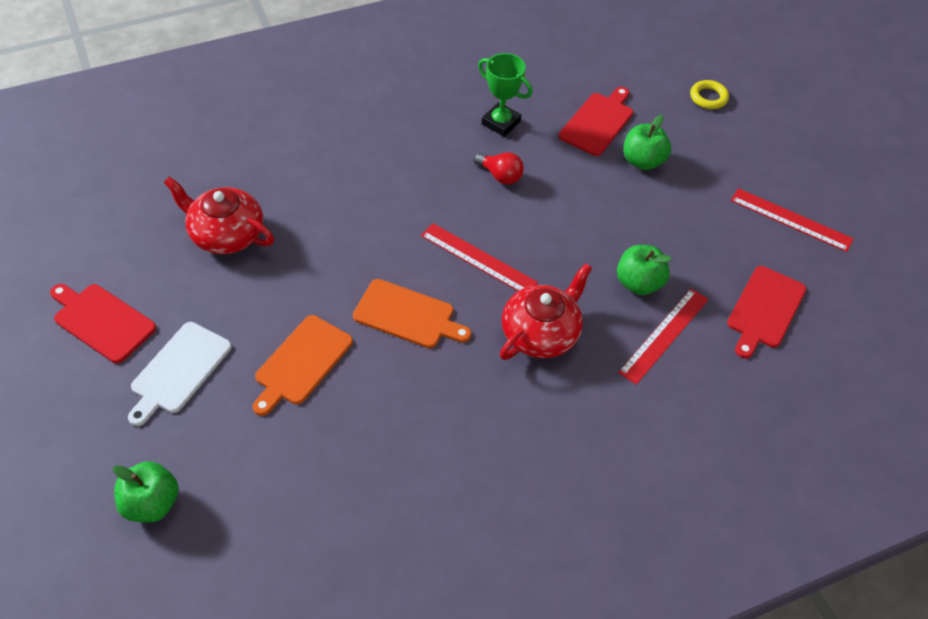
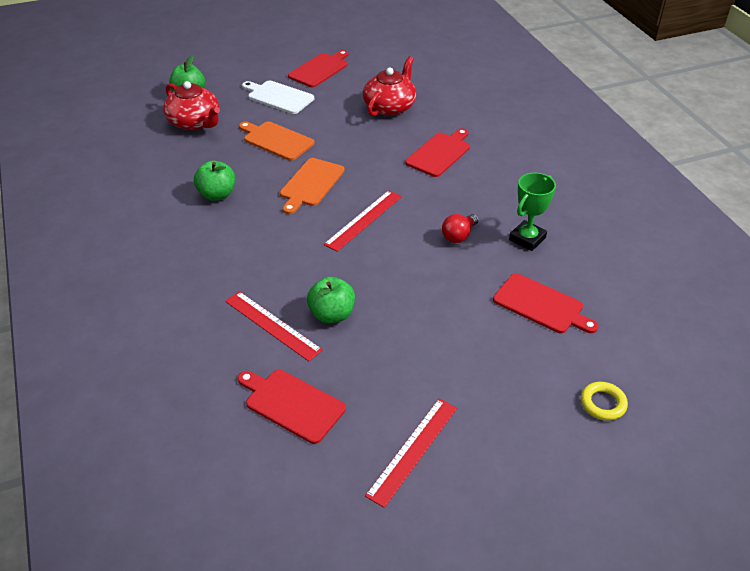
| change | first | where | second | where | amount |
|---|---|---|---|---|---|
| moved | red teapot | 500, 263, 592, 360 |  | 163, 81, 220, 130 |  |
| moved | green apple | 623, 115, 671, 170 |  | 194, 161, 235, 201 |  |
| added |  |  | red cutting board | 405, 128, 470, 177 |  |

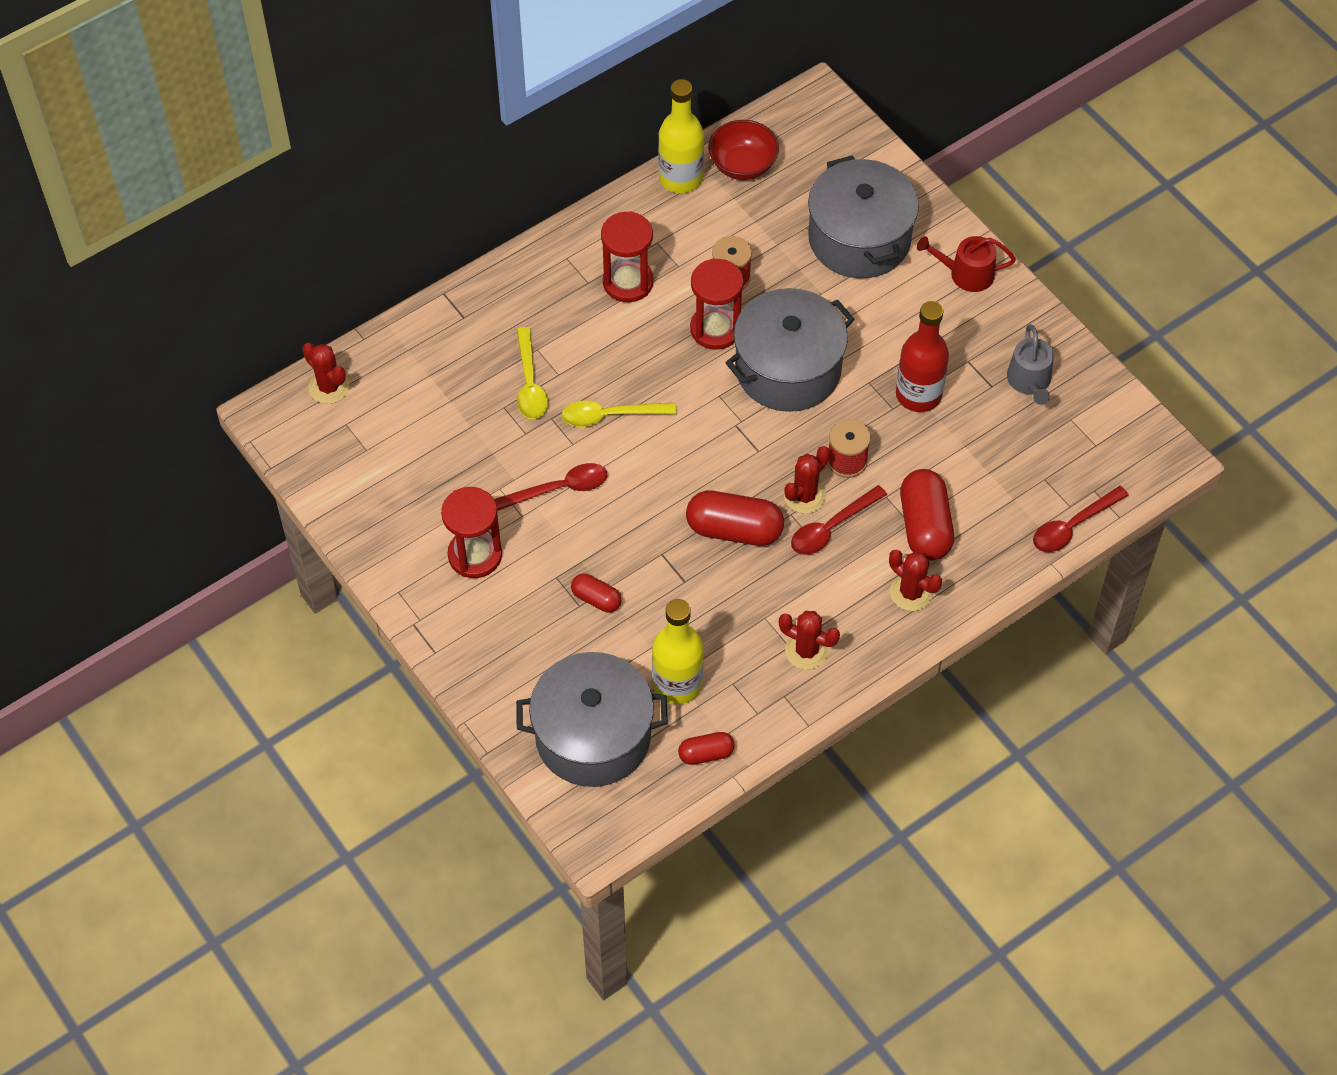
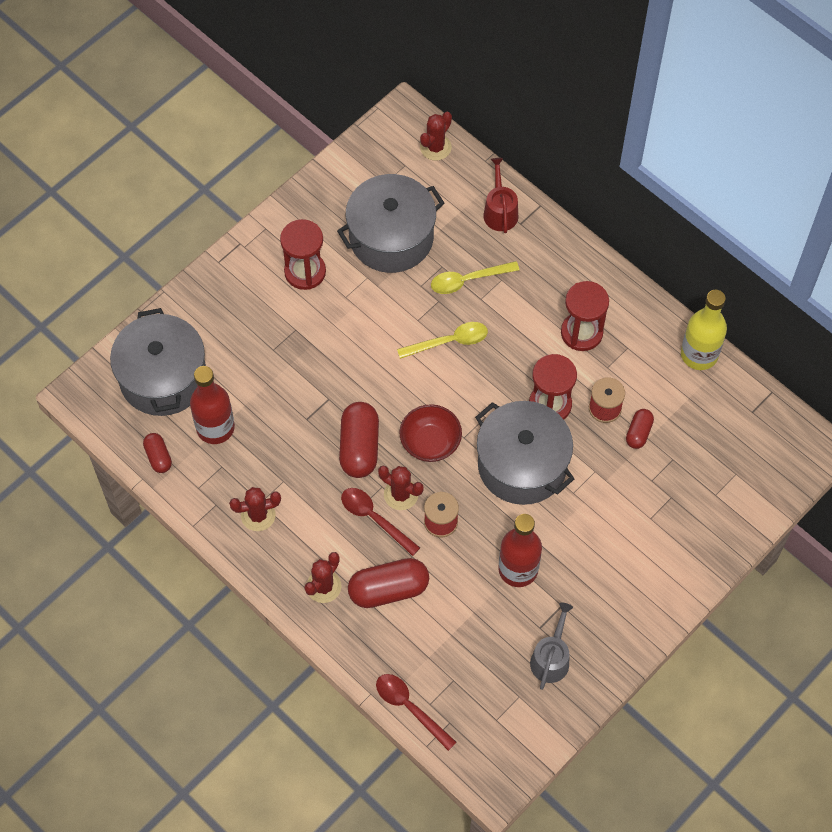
| change | first | where | second | where | amount |
|---|---|---|---|---|---|
| recoloured | yellow bottle | 652, 599, 704, 704 | red bottle | 190, 366, 235, 444 |  |
| turned | red cactus | 779, 611, 840, 670 |  | 229, 487, 281, 531 | 60 degrees clockwise |
| moved | grey pot | 808, 155, 919, 278 |  | 337, 174, 444, 273 |  |
| turned | yellow spoon | 561, 401, 677, 427 |  | 397, 322, 488, 359 | 90 degrees clockwise |
| moved | red bowl | 708, 120, 779, 180 |  | 399, 404, 462, 462 |  |
| moved | red watering can | 917, 236, 1016, 292 |  | 483, 158, 518, 233 |  |
| turned | grey watering can | 1007, 325, 1054, 405 |  | 530, 603, 573, 690 | 120 degrees clockwise |
| moved | red capsule | 571, 574, 622, 613 |  | 626, 409, 654, 449 |  |
| removed | red spoon | 494, 463, 608, 511 |  |  |  |

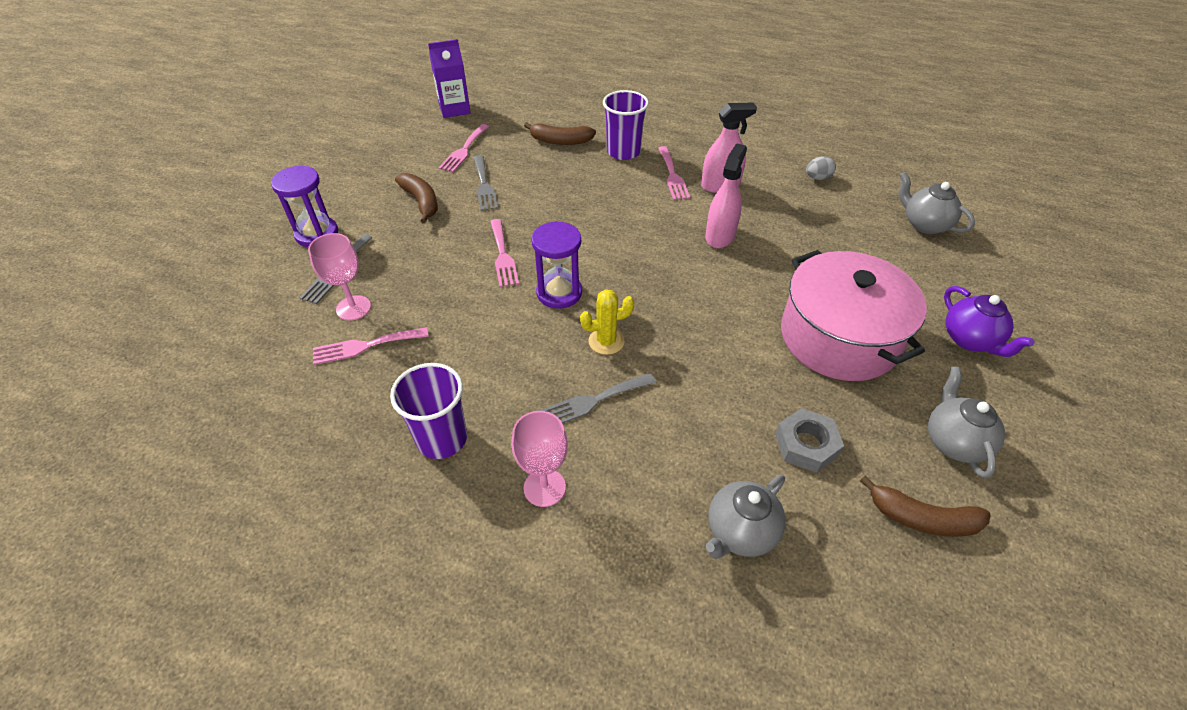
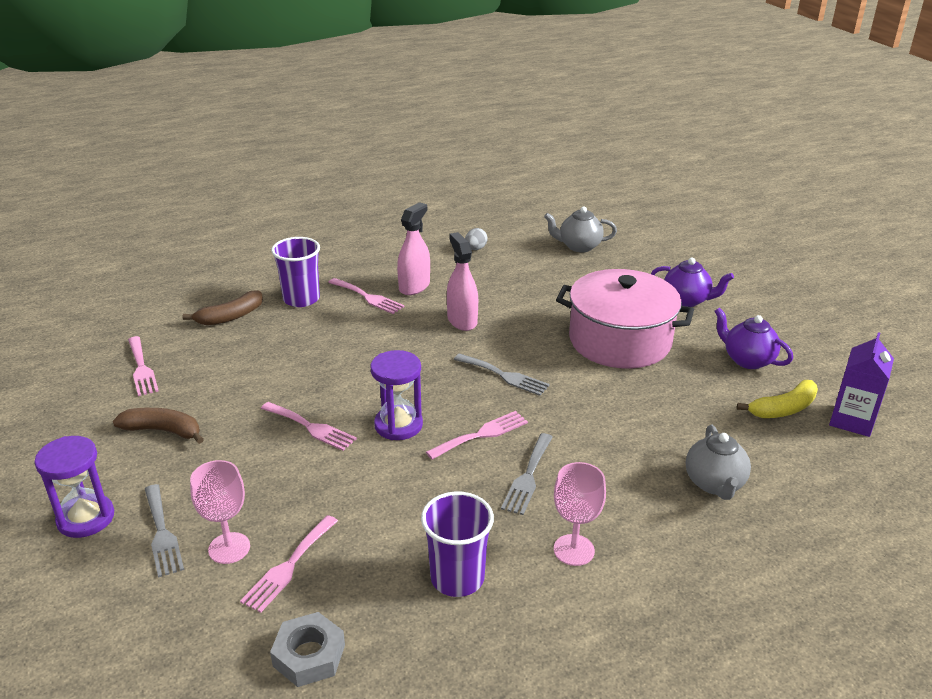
| change | first | where | second | where | amount |
|---|---|---|---|---|---|
| moved | grey nut | 775, 408, 844, 473 |  | 270, 612, 345, 687 |  |
| replaced | yellow cactus | 580, 289, 634, 355 | pink fork | 426, 411, 528, 460 |  |
| moved | grey fork | 474, 156, 498, 211 |  | 454, 353, 550, 396 |  |
| recoloured | grey teapot | 928, 367, 1005, 478 | purple teapot | 715, 308, 793, 369 |  |
| recoloured | brown banana | 860, 476, 991, 537 | yellow banana | 737, 380, 818, 418 |  |
| moved | purple carton | 428, 39, 471, 118 |  | 829, 332, 894, 437 |  |

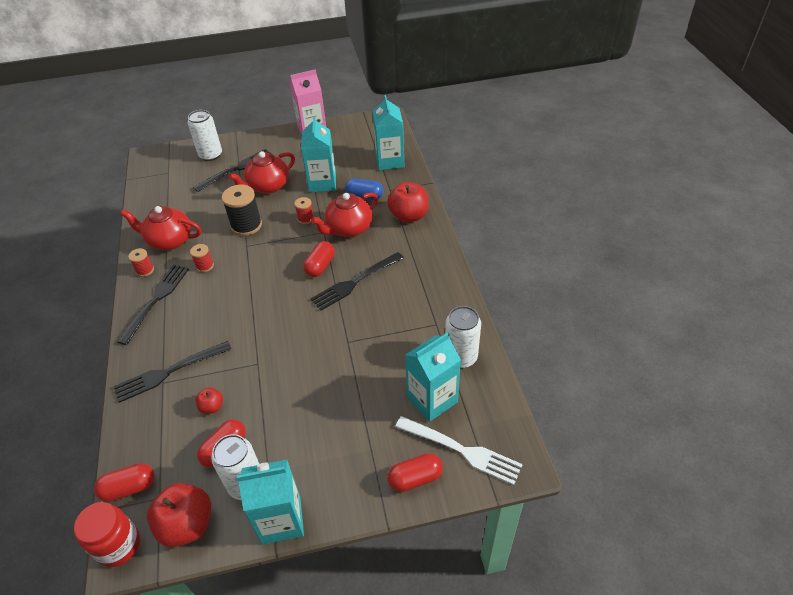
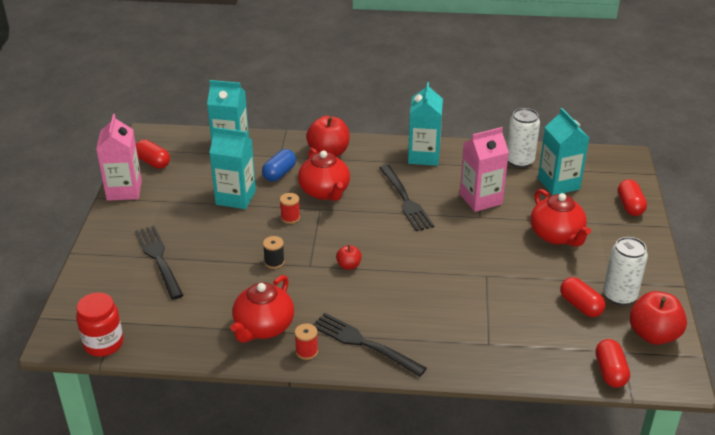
| change | first | where | second | where | amount |
|---|---|---|---|---|---|
| moved | red jar | 74, 502, 140, 567 |  | 76, 293, 124, 357 |  |
| moved | red capsule | 303, 241, 335, 277 |  | 136, 140, 170, 169 |  |
| resized | black spool | 222, 185, 262, 236 |  | 263, 236, 285, 269 | x0.54 |
| moved | red apple | 195, 387, 223, 414 |  | 336, 245, 362, 270 |  |
| moved | turquoise carton | 237, 460, 304, 545 |  | 408, 82, 443, 166 |  |
| added |  |  | pink carton | 460, 127, 509, 212 |  |
| moved | red teapot | 228, 151, 295, 194 |  | 531, 189, 591, 247 |  |
| removed | black fork | 113, 341, 231, 403 |  |  |  |
| removed | white can | 188, 110, 222, 161 |  |  |  |
| removed | red spool | 190, 244, 214, 272 |  |  |  |
| removed | white fork | 395, 416, 523, 485 |  |  |  |

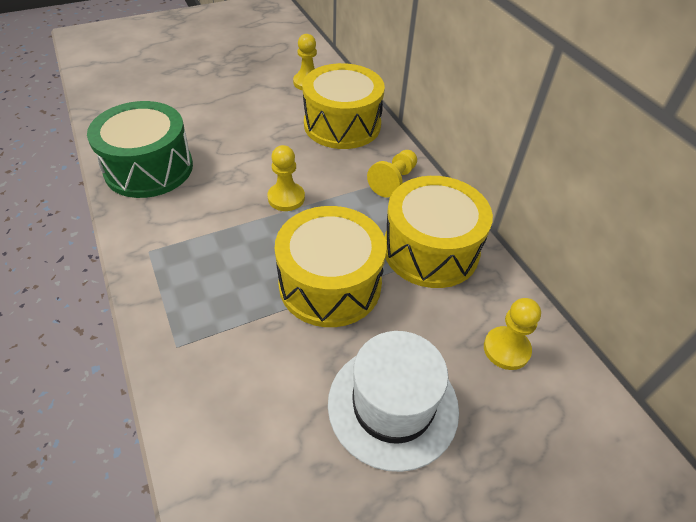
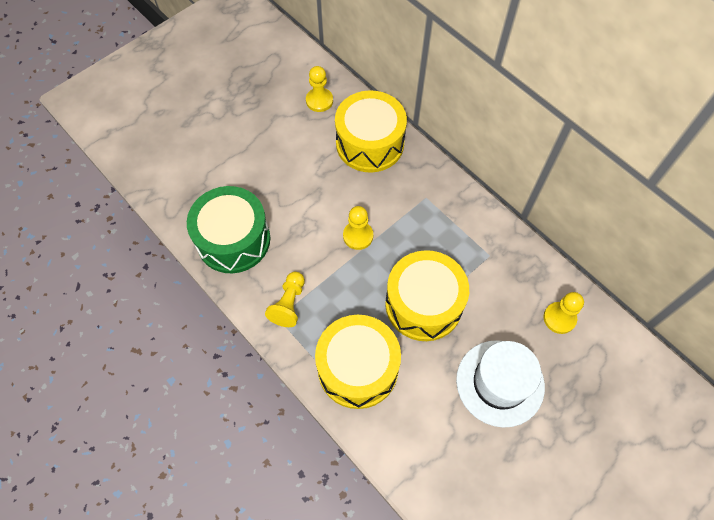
| change | first | where | second | where | amount |
|---|---|---|---|---|---|
| moved | yellow pawn | 367, 150, 417, 198 |  | 265, 272, 305, 327 |  |
| moved | yellow drum | 385, 176, 493, 288 |  | 315, 315, 401, 409 |  |

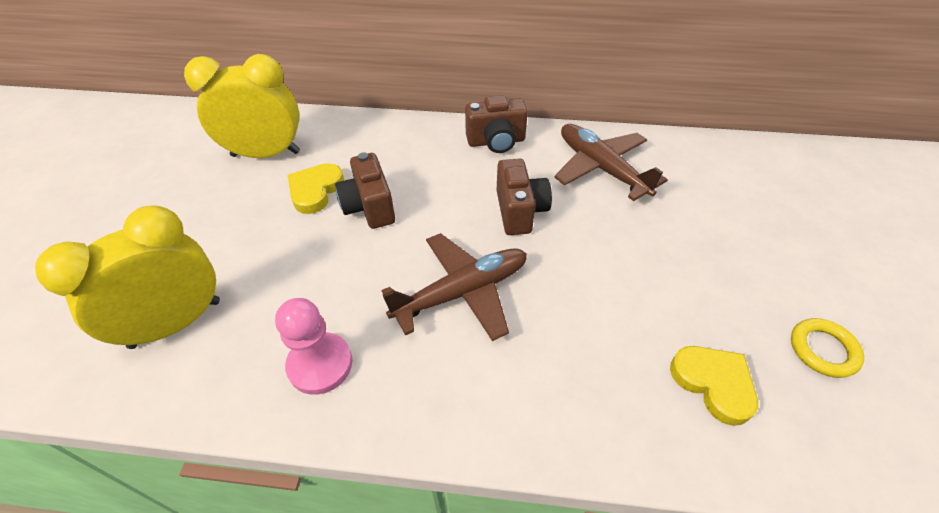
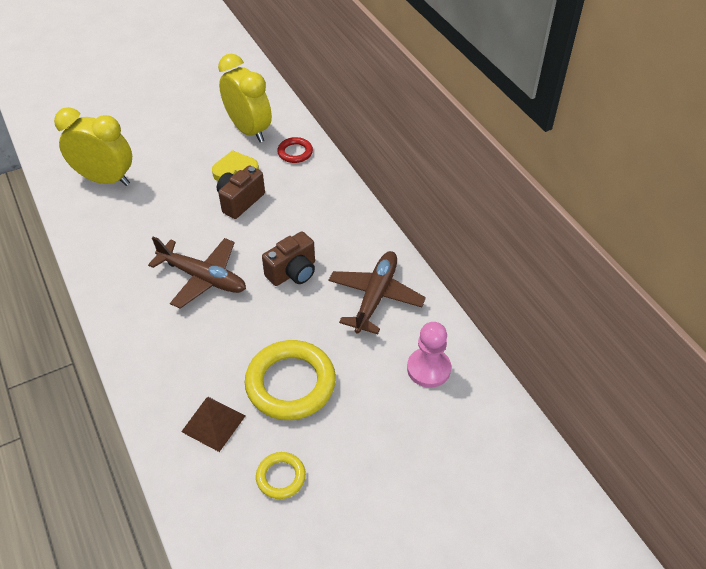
| change | first | where | second | where | amount |
|---|---|---|---|---|---|
| replaced | yellow heart | 670, 346, 758, 426 | brown pyramid | 181, 397, 245, 452 |  |
| added |  |  | yellow ring | 245, 340, 336, 420 |  |
| added |  |  | red ring | 277, 137, 313, 163 |  |
| moved | pink pawn | 275, 298, 352, 395 |  | 407, 322, 451, 388 |  |
| removed | brown camera | 465, 95, 528, 153 |  |  |  |

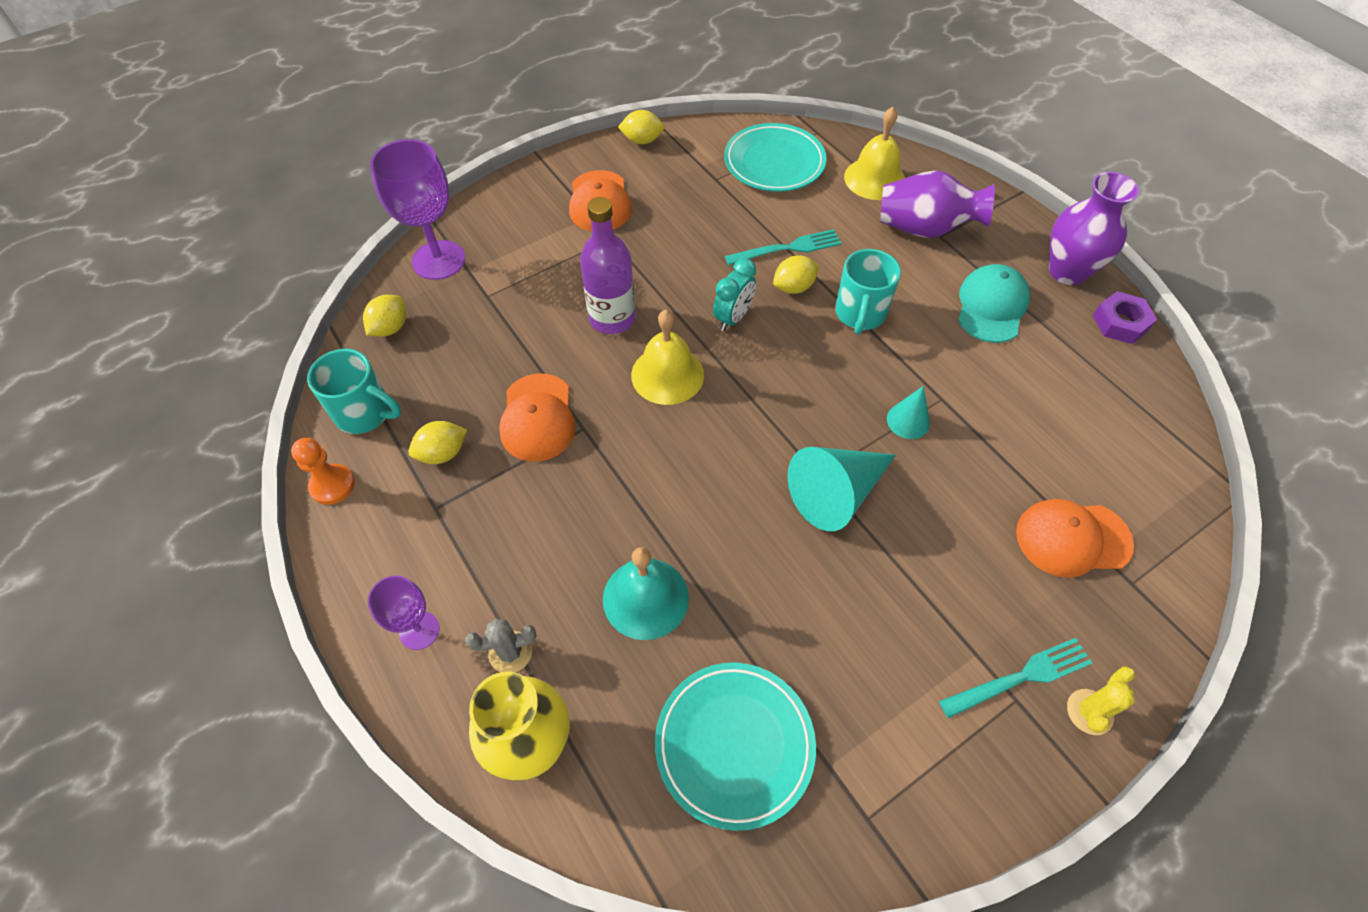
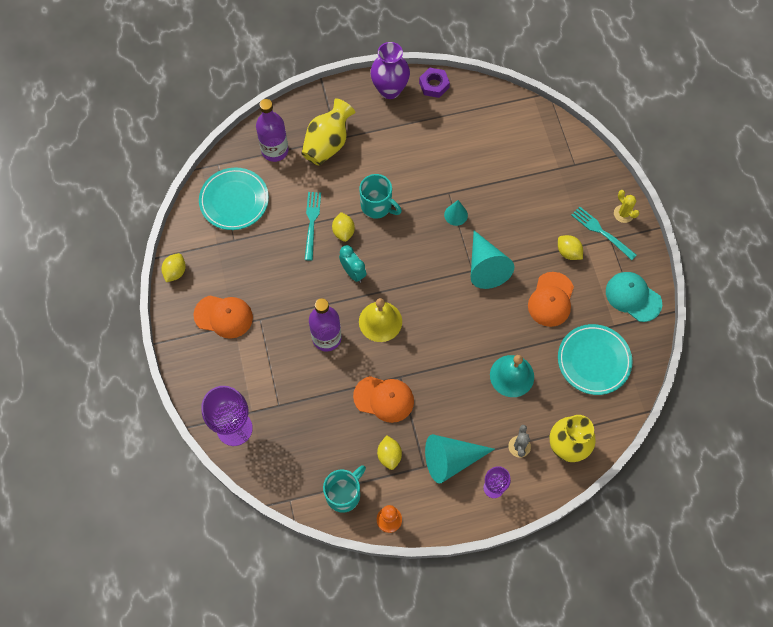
| change | first | where | second | where | amount |
|---|---|---|---|---|---|
| replaced | yellow bell | 844, 107, 905, 200 | purple bottle | 256, 99, 289, 162 |  |
| recoloured | purple vase | 880, 170, 995, 238 | yellow vase | 301, 98, 355, 165 |  |
| added |  |  | turquoise cone | 425, 434, 495, 484 |  |
| moved | orange cap | 1016, 499, 1134, 578 |  | 528, 272, 574, 327 |  |
| moved | yellow lemon | 363, 295, 406, 337 |  | 558, 235, 583, 260 |  |
| turned | turquoise fork | 939, 638, 1092, 718 |  | 571, 206, 637, 260 | 45 degrees counterclockwise |
| moved | turquoise cap | 958, 264, 1030, 343 |  | 606, 272, 662, 322 |  |

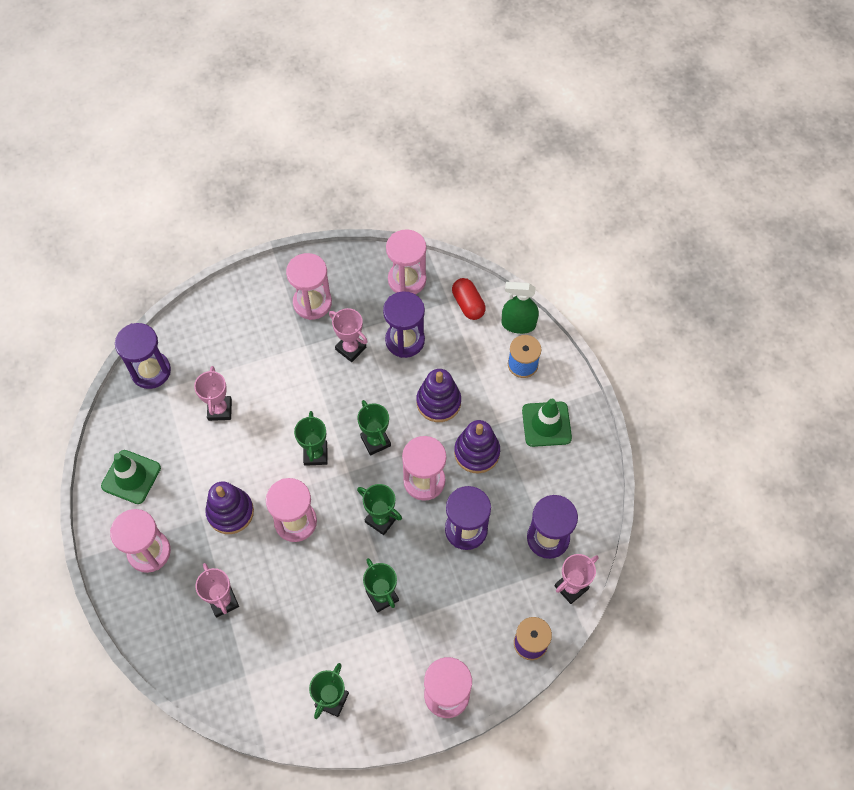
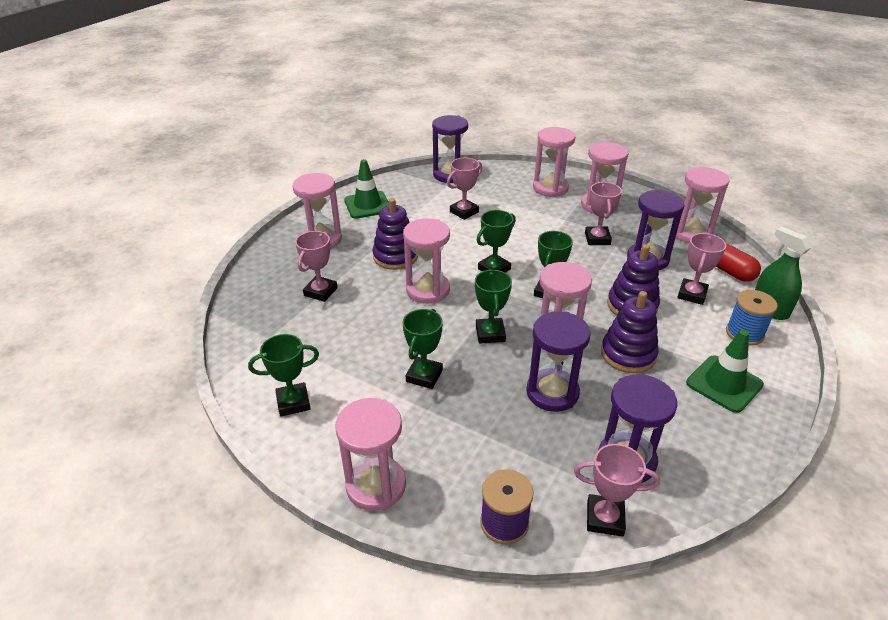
| change | first | where | second | where | amount |
|---|---|---|---|---|---|
| added |  |  | pink hourglass | 533, 127, 575, 197 |  |
| added |  |  | pink trophy | 677, 233, 726, 305 |  |
| turned | red capsule | 452, 278, 486, 320 |  | 716, 244, 761, 282 | 60 degrees counterclockwise |

